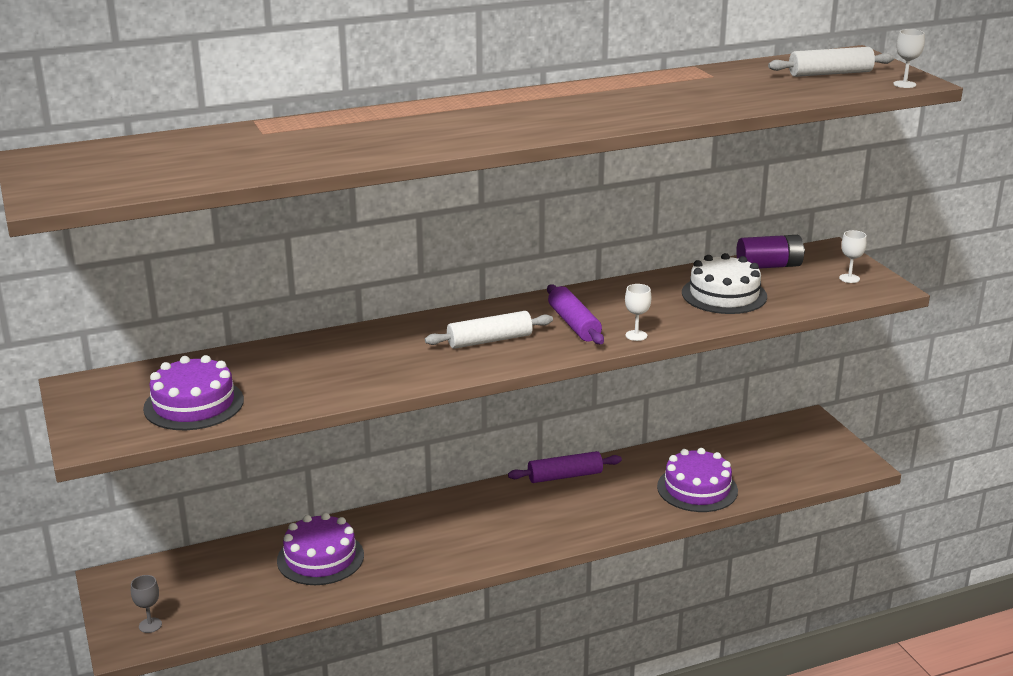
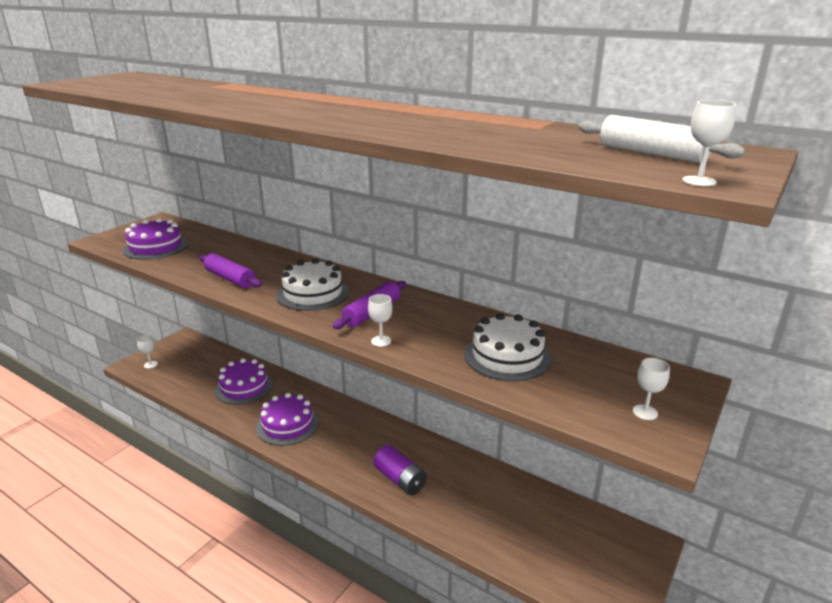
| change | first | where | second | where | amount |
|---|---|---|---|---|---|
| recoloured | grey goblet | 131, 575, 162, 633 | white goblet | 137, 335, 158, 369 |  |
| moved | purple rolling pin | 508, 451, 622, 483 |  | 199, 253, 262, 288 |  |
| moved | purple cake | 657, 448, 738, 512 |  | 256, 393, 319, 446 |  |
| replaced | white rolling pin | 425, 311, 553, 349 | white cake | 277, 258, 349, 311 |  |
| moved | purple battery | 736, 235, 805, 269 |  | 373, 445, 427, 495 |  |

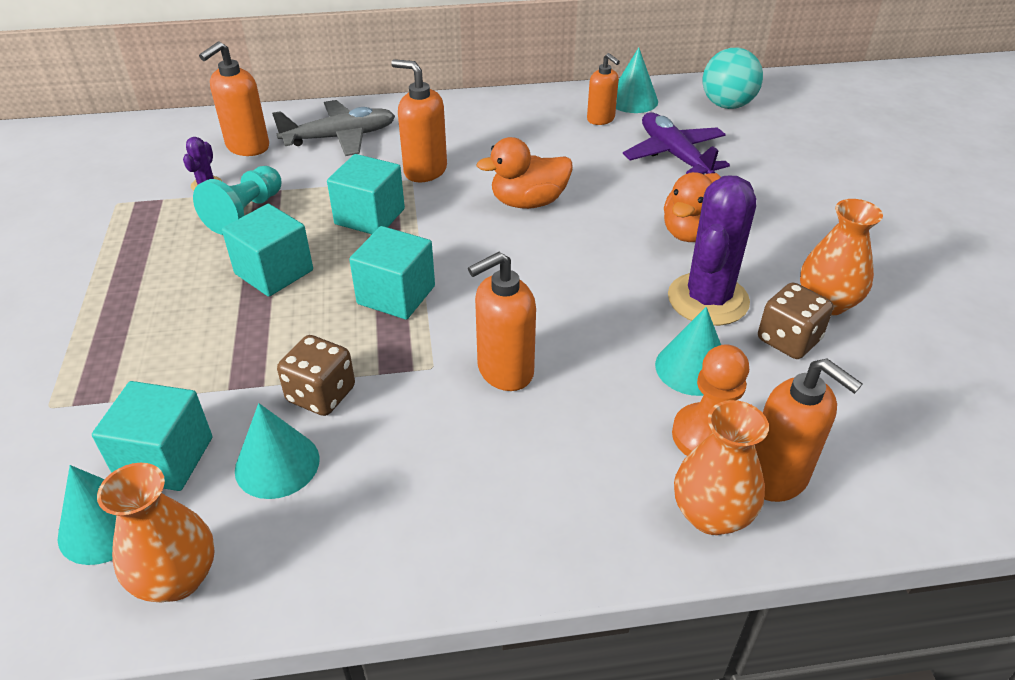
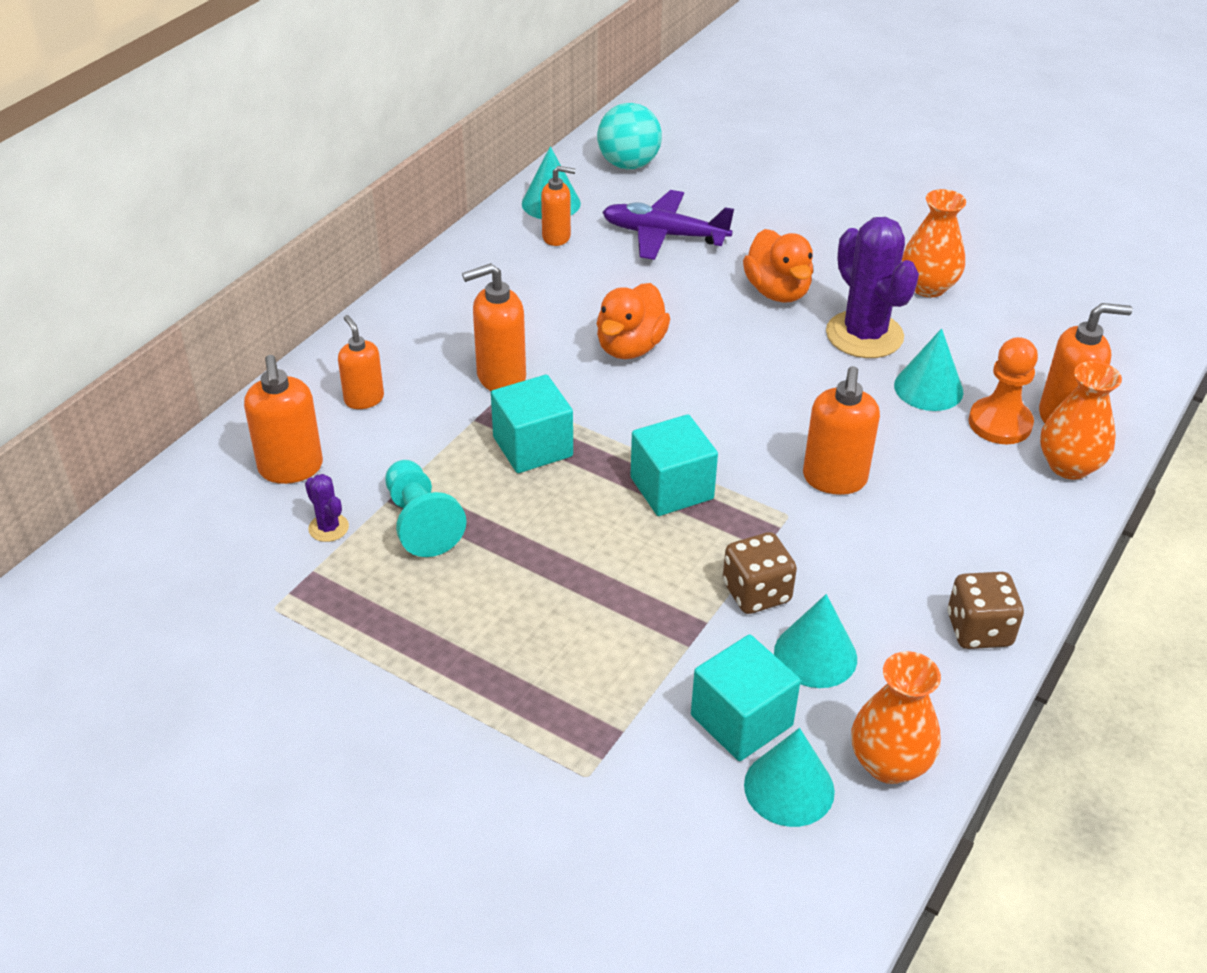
| change | first | where | second | where | amount |
|---|---|---|---|---|---|
| replaced | grey plane | 272, 100, 395, 156 | orange soap dispenser | 338, 315, 384, 409 |  |
| moved | brown dice | 758, 282, 834, 359 |  | 947, 572, 1024, 649 |  |
| removed | turquoise cube | 222, 204, 313, 297 |  |  |  |

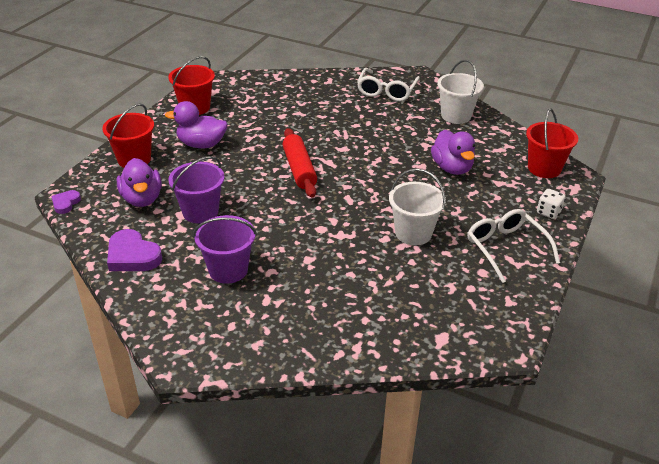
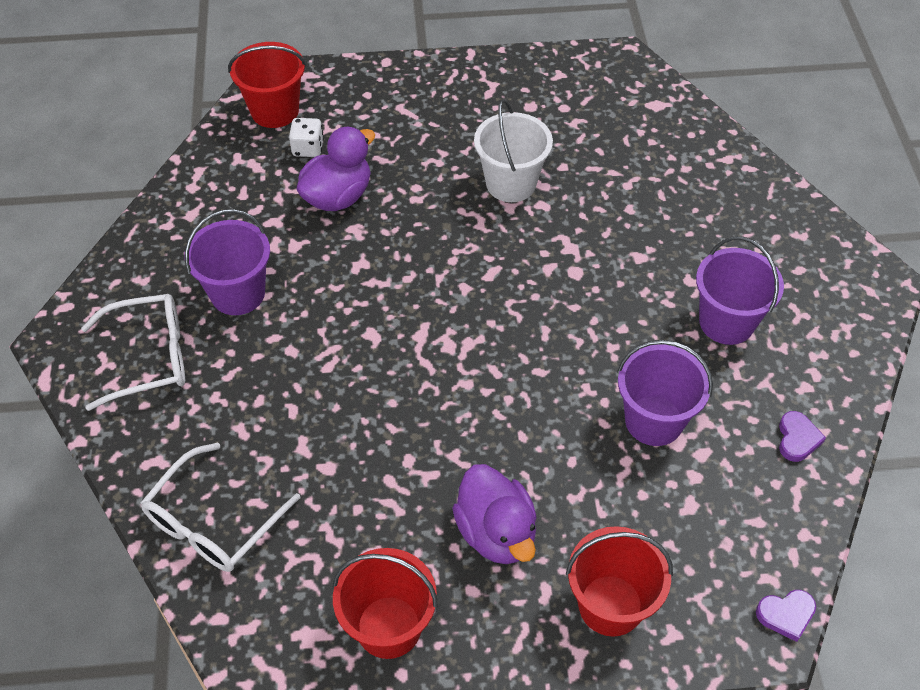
| change | first | where | second | where | amount |
|---|---|---|---|---|---|
| moved | white glasses | 467, 209, 560, 283 |  | 141, 443, 300, 572 |  |
| added |  |  | purple bucket | 184, 209, 270, 315 |  |
| moved | white dice | 537, 189, 566, 219 |  | 289, 118, 324, 157 |  |
| resized | purple heart | 107, 229, 162, 271 |  | 779, 411, 826, 462 | x0.57 |
| removed | purple duck | 117, 158, 162, 207 |  |  |  |
| removed | red rolling pin | 282, 128, 317, 198 |  |  |  |
| removed | white bucket | 437, 60, 484, 124 |  |  |  |

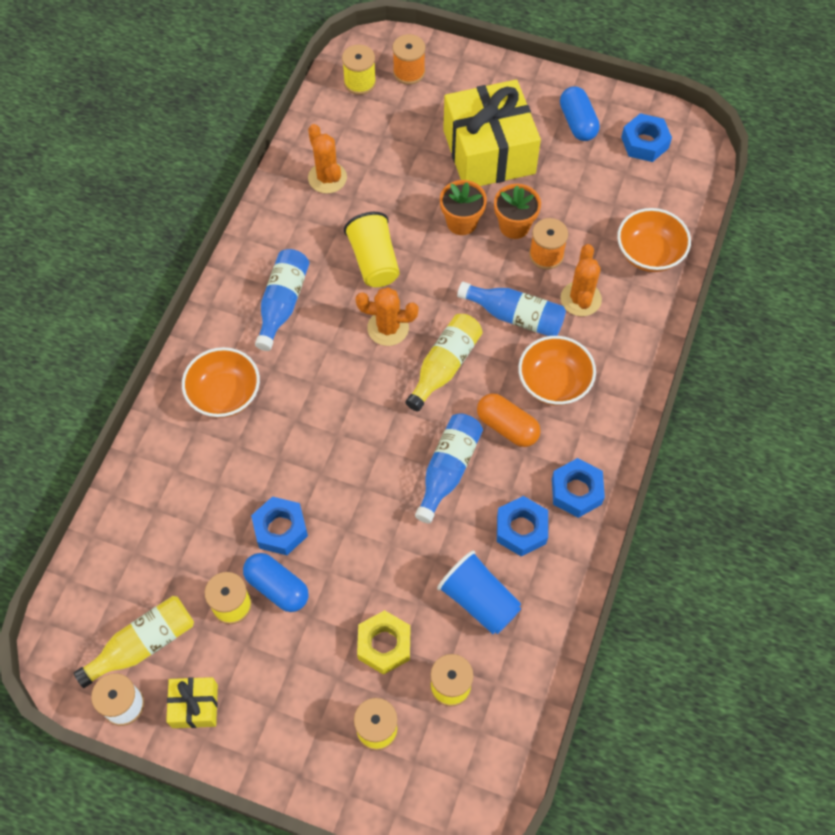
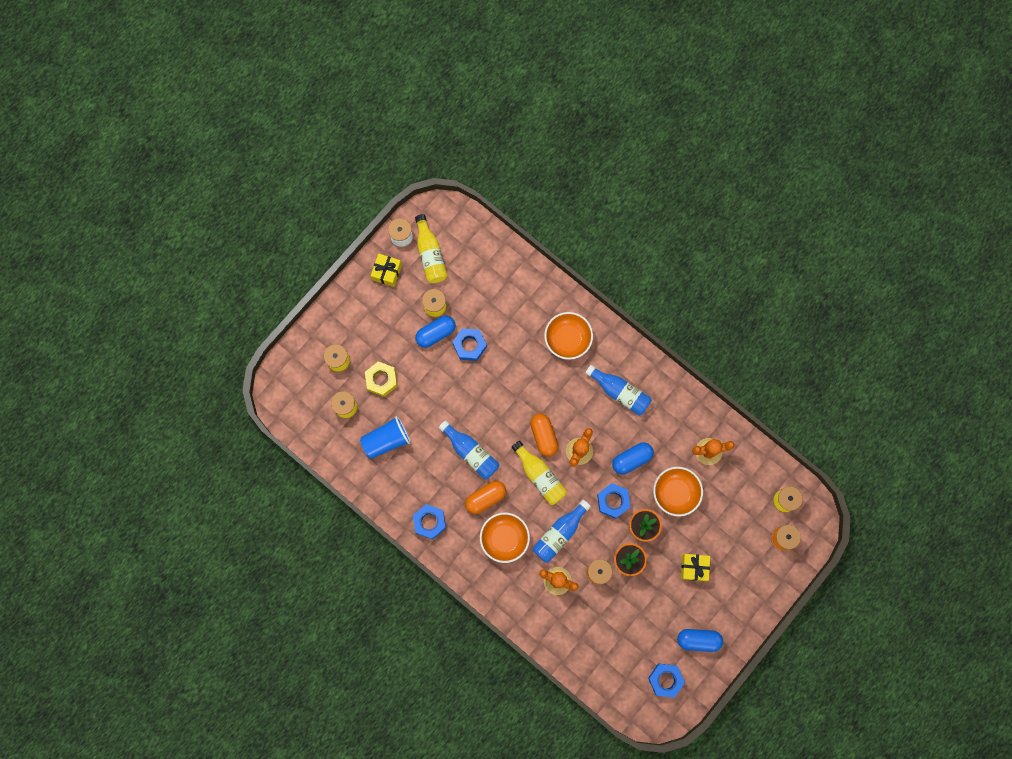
| change | first | where | second | where | amount |
|---|---|---|---|---|---|
| added |  |  | orange capsule | 530, 413, 558, 457 |  |
| moved | blue nut | 497, 496, 548, 557 |  | 597, 483, 631, 519 |  |
| replaced | yellow cup | 344, 212, 400, 287 | blue capsule | 612, 442, 654, 475 |  |
| moved | orange bowl | 617, 208, 691, 272 |  | 653, 467, 703, 517 |  |
| resized | yellow gift | 443, 80, 541, 186 |  | 681, 554, 710, 581 | x0.46 |

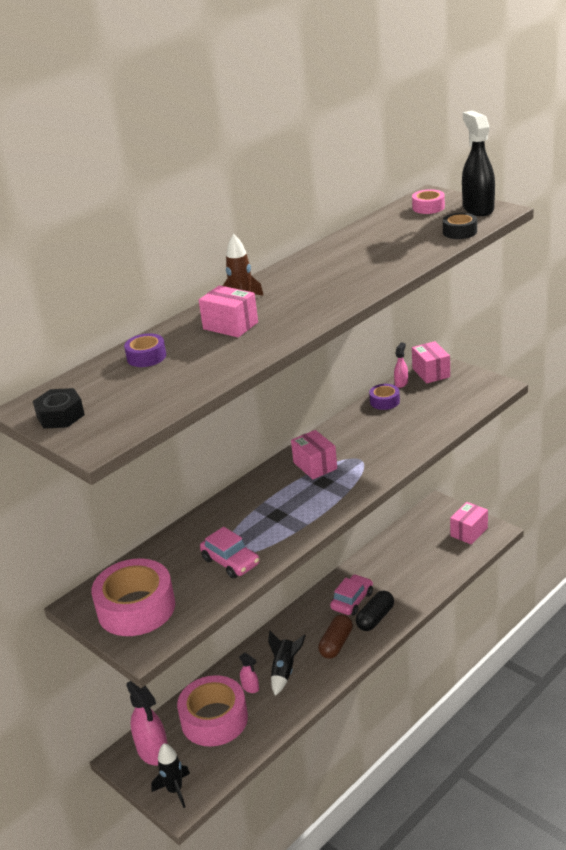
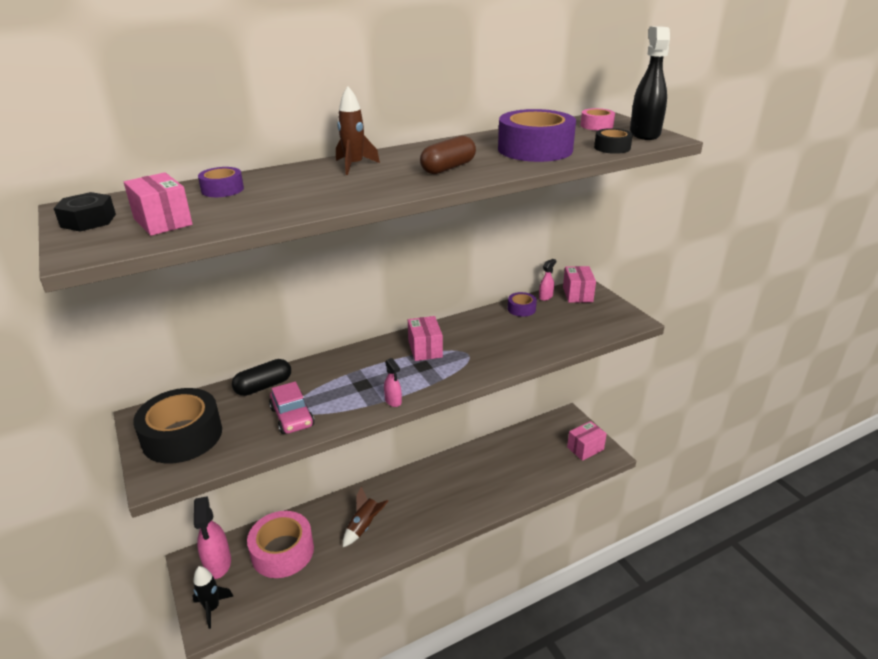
| change | first | where | second | where | amount |
|---|---|---|---|---|---|
| moved | pink box | 199, 285, 258, 337 |  | 124, 172, 192, 236 |  |
| recoloured | pink tape | 91, 558, 175, 636 | black tape | 133, 388, 222, 463 |  |
| moved | black capsule | 356, 591, 394, 631 |  | 232, 359, 291, 396 |  |
| recoloured | black rocket | 268, 631, 306, 696 | brown rocket | 343, 486, 388, 547 |  |
| moved | pink spray bottle | 239, 653, 259, 693 |  | 384, 358, 402, 407 |  |
| moved | brown capsule | 318, 614, 353, 659 |  | 420, 136, 476, 174 |  |
| added |  |  | purple tape | 498, 109, 576, 162 |  |
| removed | pink car | 330, 574, 373, 616 |  |  |  |

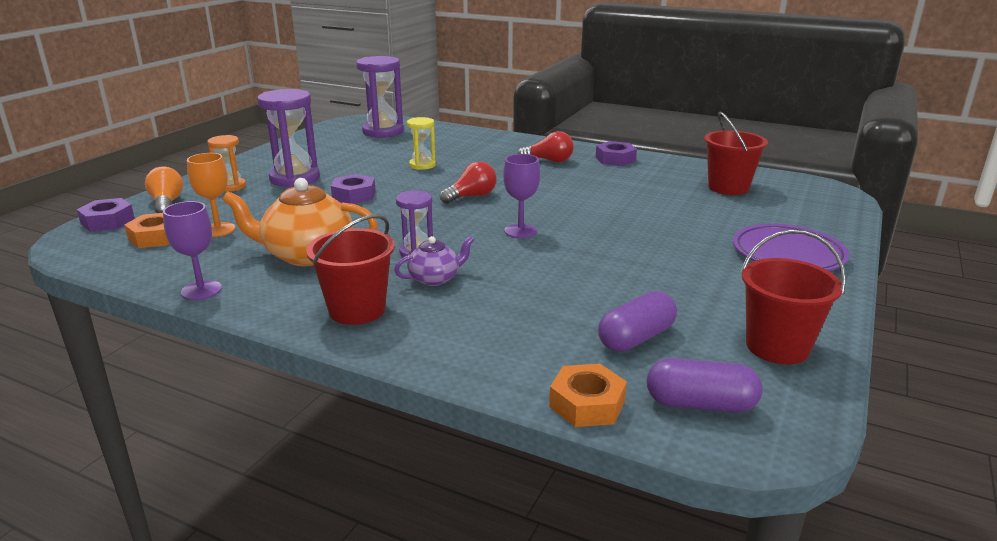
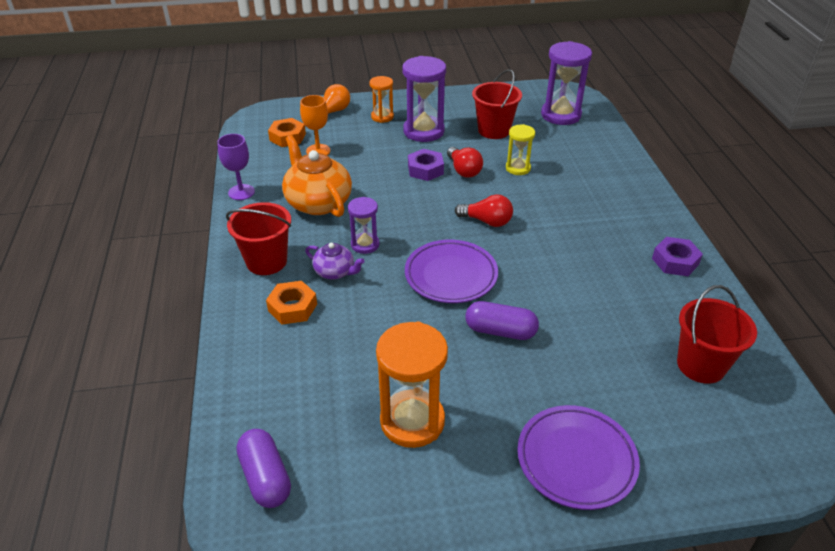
| change | first | where | second | where | amount |
|---|---|---|---|---|---|
| moved | orange nut | 549, 364, 627, 427 |  | 266, 281, 317, 325 |  |
| added |  |  | orange hourglass | 376, 322, 448, 448 |  |
| replaced | purple goblet | 503, 154, 540, 238 | purple plate | 405, 240, 498, 303 |  |
| moved | red light bulb | 518, 131, 574, 162 |  | 447, 147, 483, 178 |  |
| moved | purple capsule | 598, 291, 677, 352 |  | 465, 301, 539, 340 |  |
| moved | red bucket | 741, 230, 846, 364 |  | 472, 69, 522, 139 |  |
| removed | purple nut | 77, 198, 135, 232 |  |  |  |

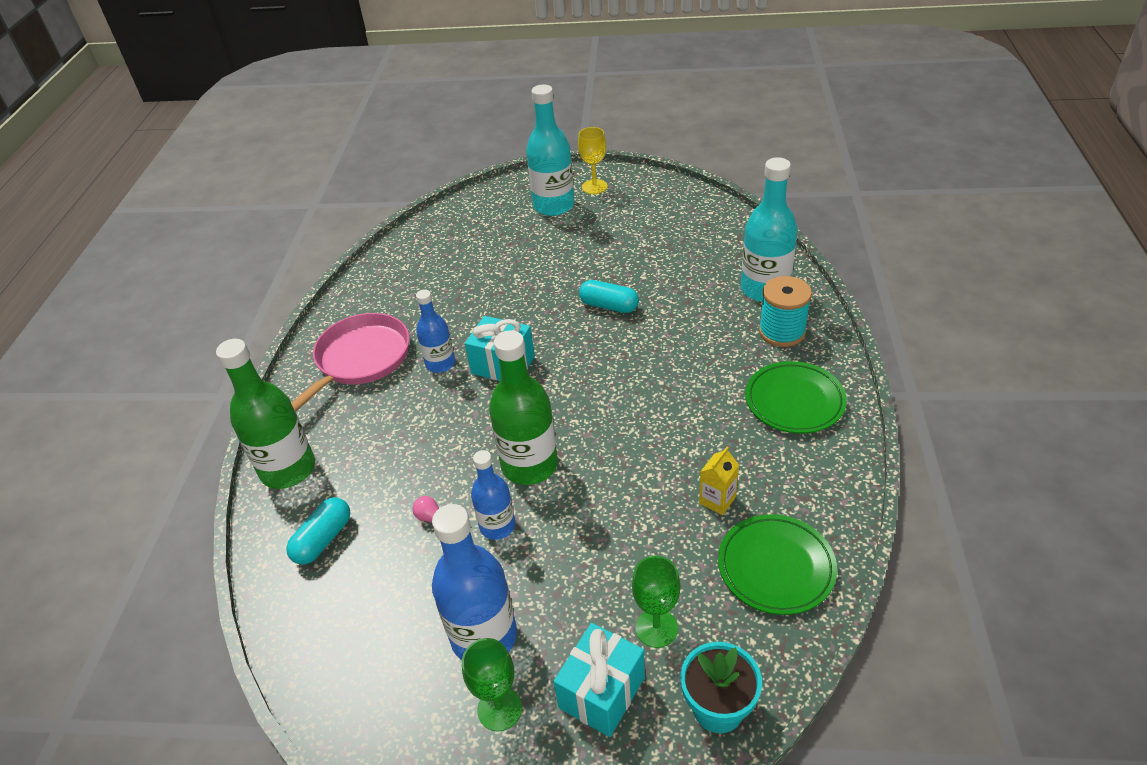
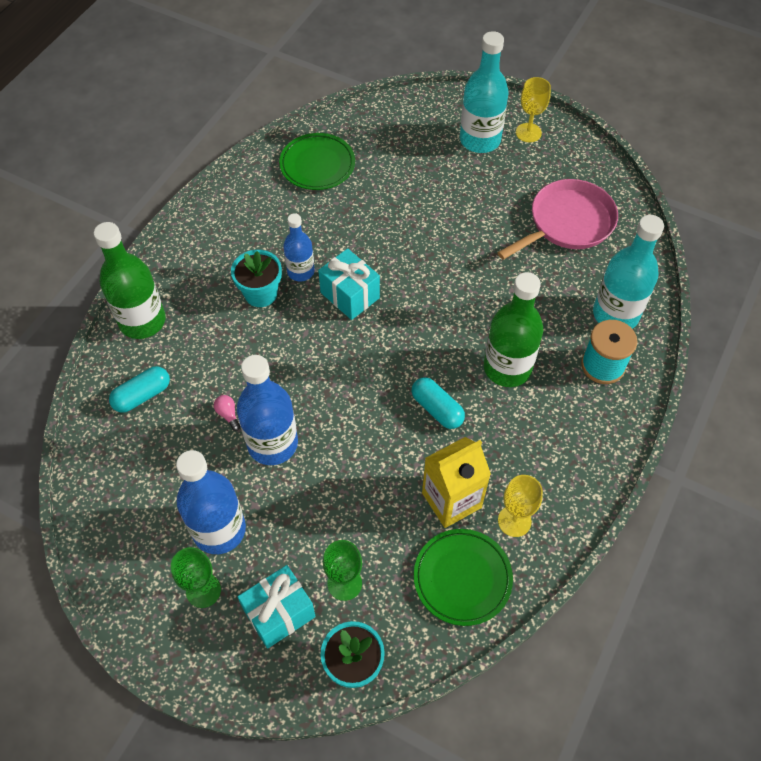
| change | first | where | second | where | amount |
|---|---|---|---|---|---|
| added |  |  | turquoise flower pot | 231, 250, 282, 307 |  |
| resized | blue bottle | 471, 450, 515, 540 |  | 237, 355, 298, 465 | x1.67 |
| moved | green plate | 745, 361, 847, 433 |  | 279, 133, 355, 190 |  |
| moved | turquoise capsule | 579, 280, 639, 313 |  | 412, 377, 465, 429 |  |
| resized | yellow carton | 699, 447, 739, 515 |  | 422, 437, 491, 528 | x1.86 |
| moved | green bottle | 489, 330, 558, 485 |  | 484, 272, 543, 387 |  |
| moved | pink pan | 291, 313, 410, 412 |  | 497, 179, 618, 260 |  |
| added |  |  | yellow goblet | 498, 475, 543, 537 |  |

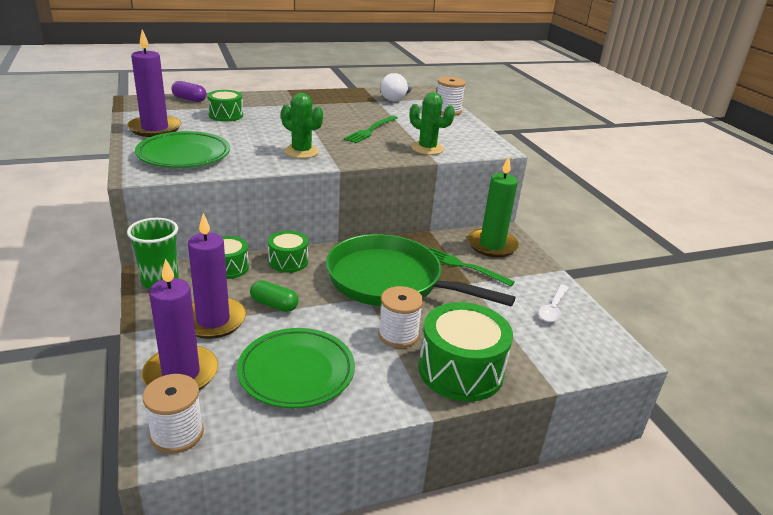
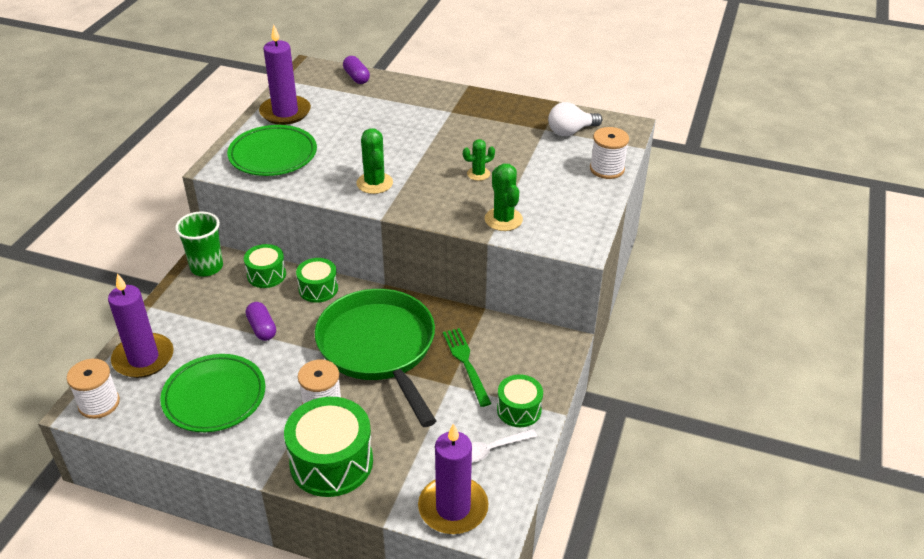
| change | first | where | second | where | amount |
|---|---|---|---|---|---|
| recoloured | green capsule | 250, 280, 299, 312 | purple capsule | 246, 302, 276, 341 |  |
| moved | purple candle | 188, 213, 246, 339 |  | 418, 423, 489, 534 |  |
| replaced | green fork | 343, 115, 398, 143 | green cactus | 463, 139, 495, 181 |  |
| moved | green drum | 207, 90, 243, 122 |  | 497, 374, 543, 427 |  |
| removed | green candle | 467, 156, 519, 257 |  |  |  |

